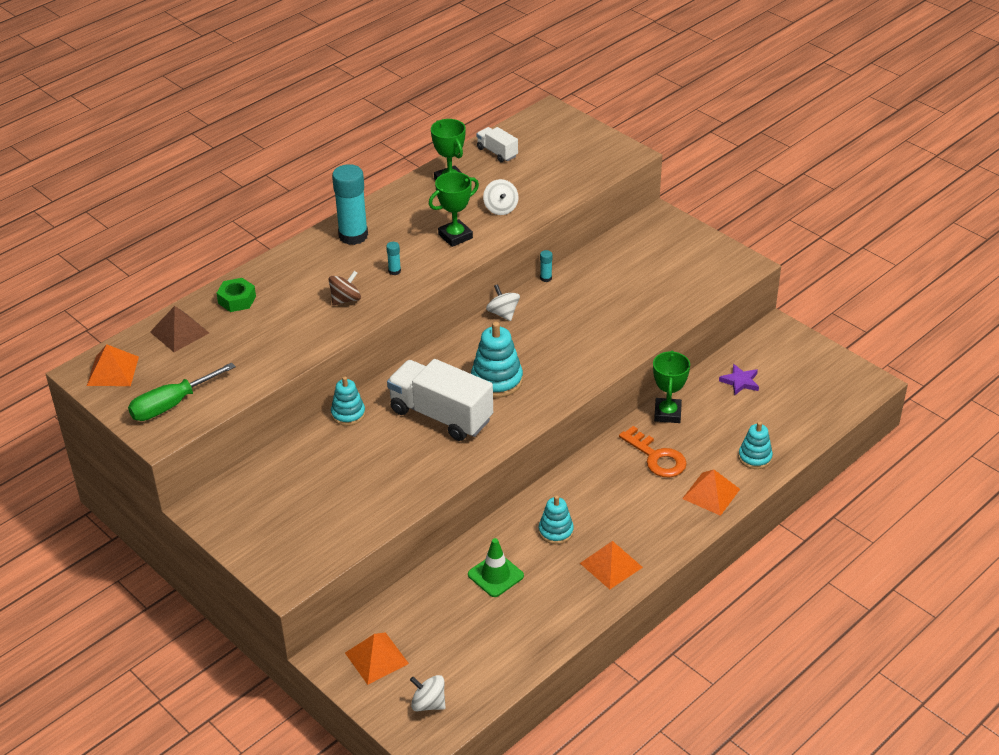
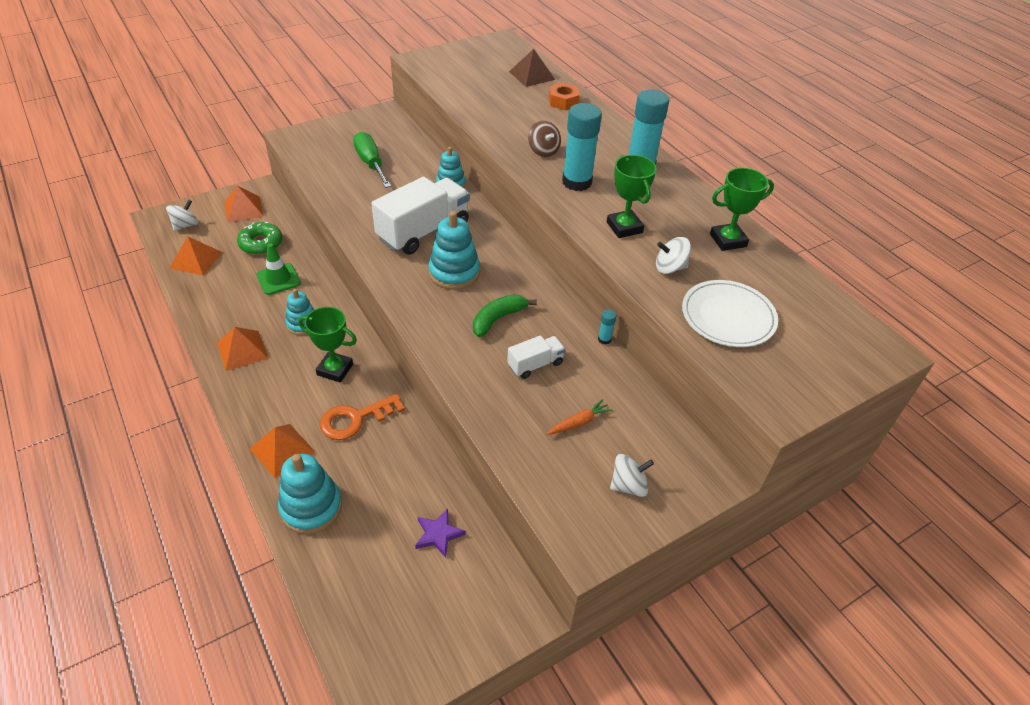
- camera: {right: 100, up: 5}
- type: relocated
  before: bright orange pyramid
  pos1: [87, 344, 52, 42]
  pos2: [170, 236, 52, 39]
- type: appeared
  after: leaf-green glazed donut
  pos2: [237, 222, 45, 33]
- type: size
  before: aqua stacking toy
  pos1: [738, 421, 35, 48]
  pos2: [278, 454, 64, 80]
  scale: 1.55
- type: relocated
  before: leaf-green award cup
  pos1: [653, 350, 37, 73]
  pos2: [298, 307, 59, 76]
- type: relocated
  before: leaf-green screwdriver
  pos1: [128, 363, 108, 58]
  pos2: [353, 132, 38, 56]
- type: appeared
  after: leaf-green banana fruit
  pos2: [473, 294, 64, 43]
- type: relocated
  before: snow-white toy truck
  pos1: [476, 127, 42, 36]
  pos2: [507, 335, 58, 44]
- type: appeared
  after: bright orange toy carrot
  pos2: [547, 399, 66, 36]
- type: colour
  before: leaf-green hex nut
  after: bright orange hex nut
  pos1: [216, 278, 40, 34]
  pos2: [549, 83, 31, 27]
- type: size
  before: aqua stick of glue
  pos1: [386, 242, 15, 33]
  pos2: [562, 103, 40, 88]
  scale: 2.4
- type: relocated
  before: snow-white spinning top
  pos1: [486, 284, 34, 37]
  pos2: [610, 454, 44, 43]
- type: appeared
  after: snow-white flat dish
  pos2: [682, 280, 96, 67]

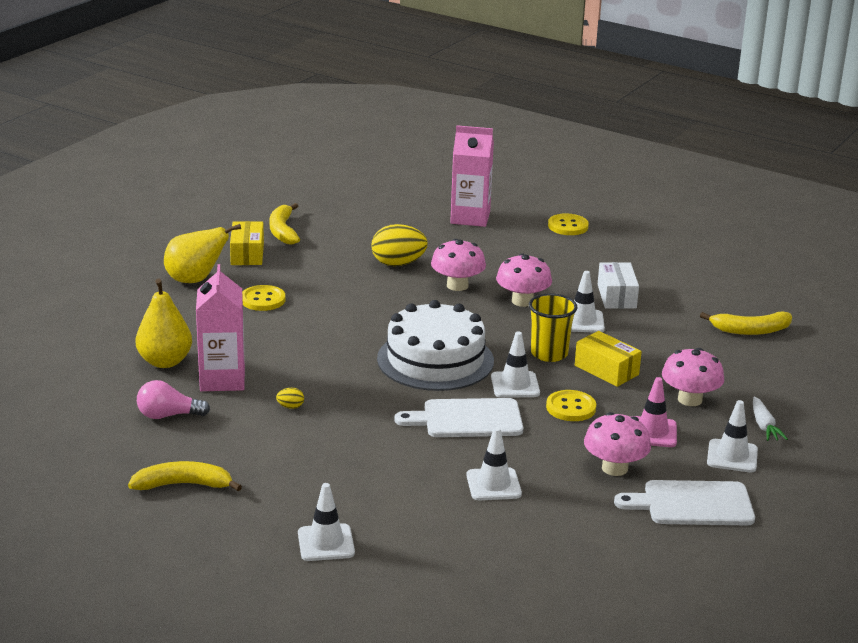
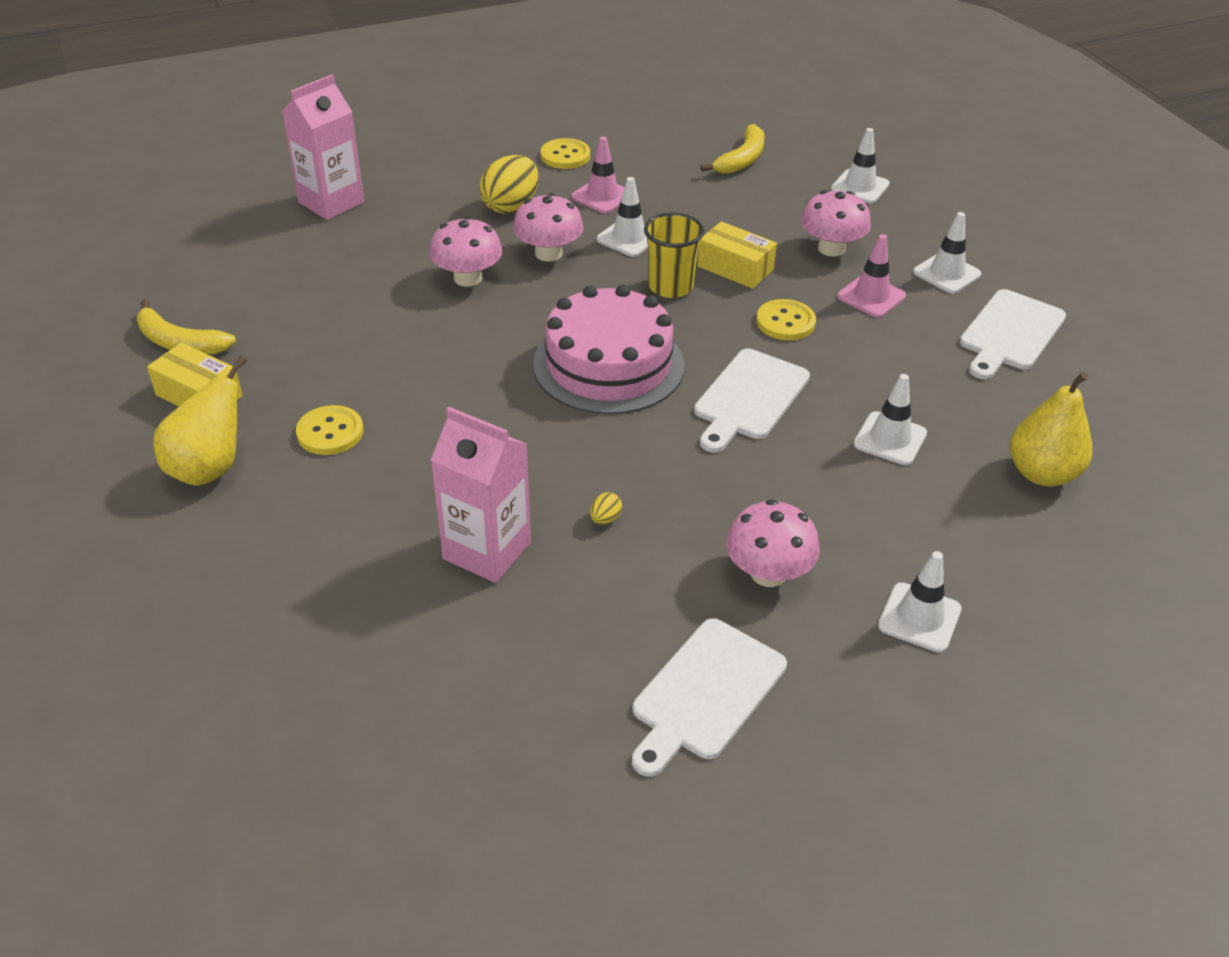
- camera: {right: -55, up: 15}
- type: relocated
  before: yellow egg
  pos1: [371, 224, 57, 42]
  pos2: [479, 155, 60, 59]
- type: colour
  before: snow-white layer cake
  after: rose-pink layer cake
  pos1: [377, 300, 117, 91]
  pos2: [533, 285, 151, 130]
- type: relocated
  before: yellow shirt button
  pos1: [548, 213, 41, 22]
  pos2: [540, 138, 50, 31]
- type: exchanged
  before: snow-white box
  after: rose-pink safety cone
  pos1: [598, 262, 41, 47]
  pos2: [571, 137, 54, 76]
- type: exchanged
  before: yellow banana fruit
  after: snow-white bread board
  pos1: [128, 461, 114, 30]
  pos2: [632, 618, 155, 159]
- type: spun
  before: yellow box
  pos1: [575, 331, 67, 56]
  pos2: [698, 221, 79, 68]
  turn: 45
- type: relocated
  before: rose-pink toadstool
  pos1: [584, 412, 67, 64]
  pos2: [726, 499, 94, 88]
- type: relocated
  before: snow-white safety cone
  pos1: [491, 331, 49, 67]
  pos2: [831, 128, 59, 75]
- type: relocated
  before: yellow pear fruit
  pos1: [136, 279, 56, 89]
  pos2: [1010, 371, 82, 115]
- type: missing
  before: rose-pink lightbulb
  pos1: [137, 380, 73, 39]
- type: missing
  before: snow-white toy carrot
  pos1: [753, 397, 35, 44]

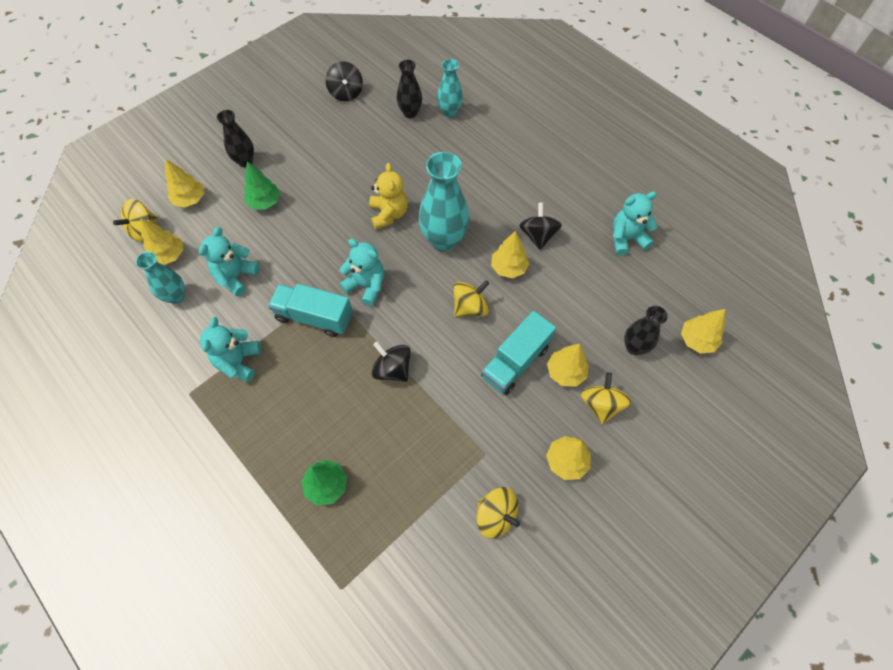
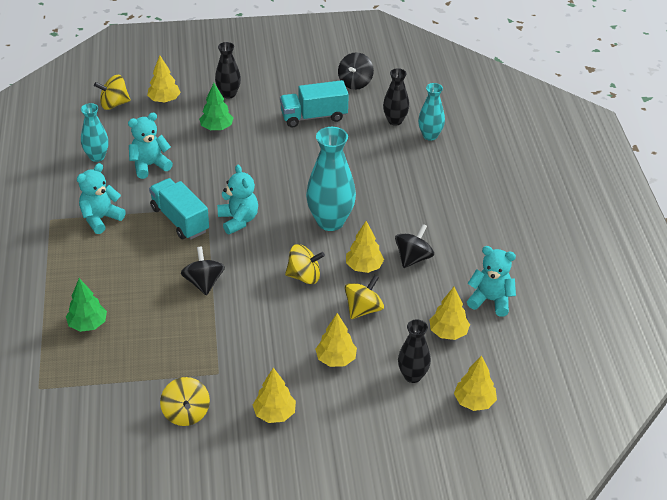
- camera: {right: 35, up: -20}
- type: relocated
  before: aqua toy truck
  pos1: [481, 311, 75, 84]
  pos2: [280, 80, 69, 47]
- type: relocated
  before: yellow spinning top
  pos1: [581, 372, 50, 52]
  pos2: [345, 275, 39, 44]
- type: relocated
  before: yellow tree
  pos1: [140, 218, 43, 47]
  pos2: [430, 287, 40, 53]
- type: missing
  before: yellow stuffed bear
  pos1: [369, 163, 39, 67]

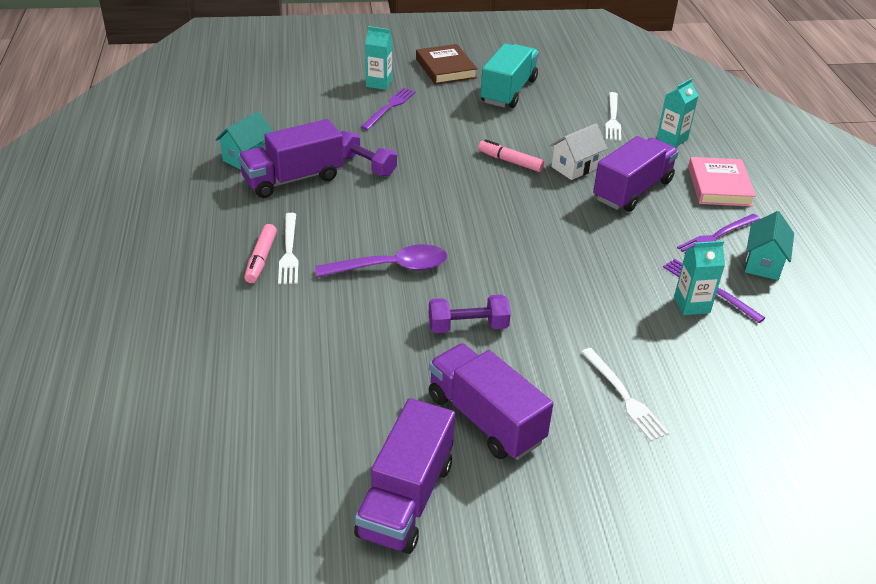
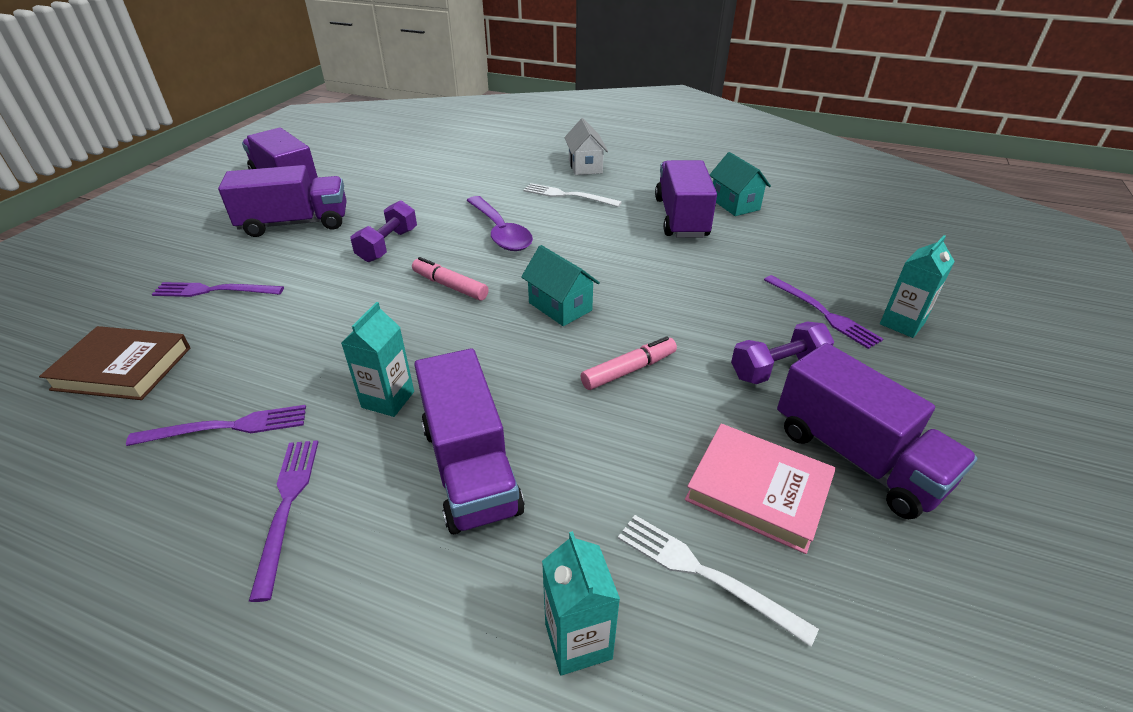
- camera: {right: 120, up: 0}
- type: relocated
  before: russet hardcover
  pos1: [416, 44, 62, 41]
  pos2: [39, 326, 151, 74]
- type: colour
  before: snow-white fork
  after: royal purple fork
  pos1: [581, 348, 88, 93]
  pos2: [152, 282, 132, 15]
- type: relocated
  before: aqua juice carton
  pos1: [674, 241, 51, 74]
  pos2: [341, 302, 73, 115]
- type: relocated
  before: rose-pink marker
  pos1: [244, 224, 33, 59]
  pos2: [412, 257, 77, 43]
- type: spun
  before: royal purple spoon
  pos1: [315, 244, 132, 34]
  pos2: [467, 196, 66, 55]
  turn: -45
- type: relocated
  before: aqua cottage
  pos1: [745, 211, 49, 69]
  pos2: [521, 245, 79, 81]
- type: relocated
  before: snow-white cottage
  pos1: [550, 124, 58, 56]
  pos2: [564, 118, 44, 57]
- type: relocated
  before: rose-pink hardcover
  pos1: [688, 157, 68, 49]
  pos2: [685, 424, 151, 130]
- type: relocated
  before: royal purple dumbbell
  pos1: [341, 131, 56, 45]
  pos2: [731, 321, 103, 63]
- type: colour
  before: aqua toy truck
  after: royal purple toy truck
  pos1: [480, 43, 59, 65]
  pos2: [777, 343, 201, 176]

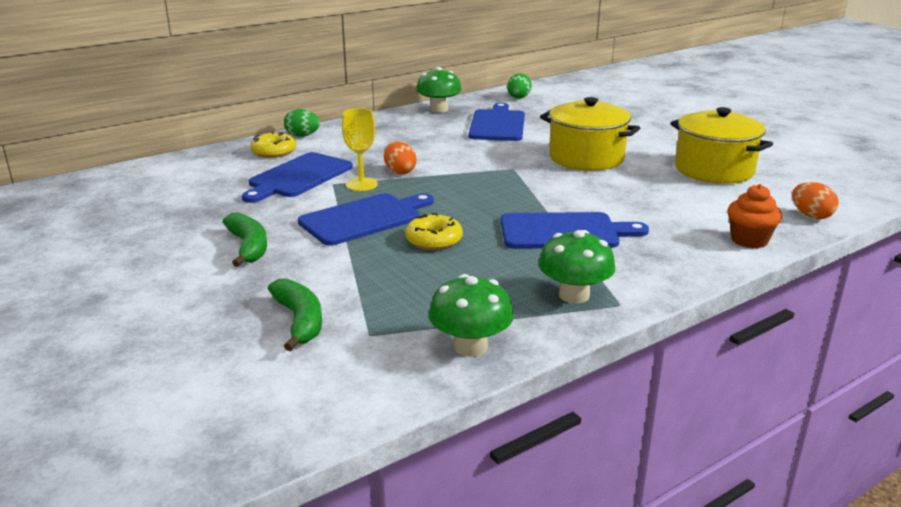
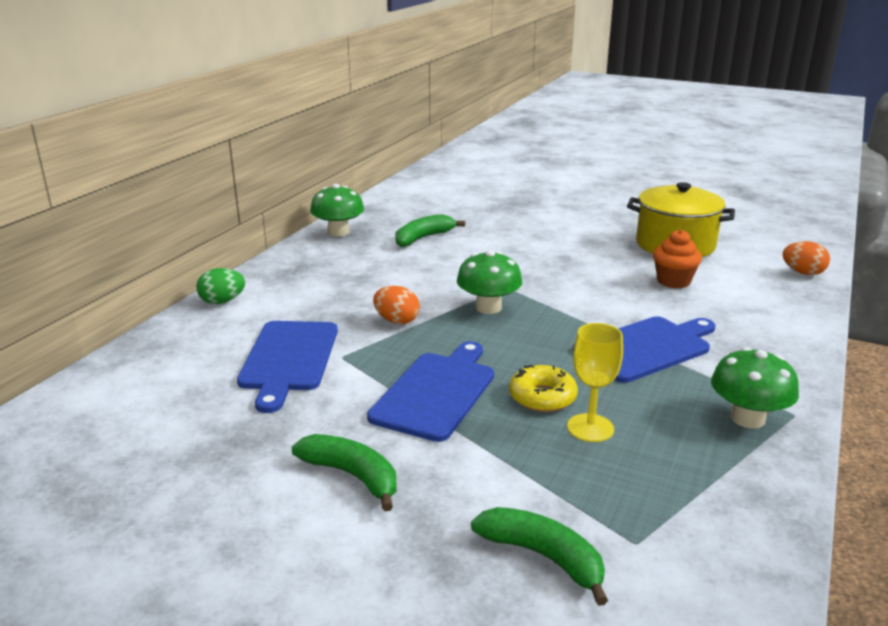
- camera: {right: -30, up: 0}
- type: exchanged
  before: cobalt bread board
  after: leaf-green banana fruit
  pos1: [469, 103, 56, 38]
  pos2: [395, 214, 70, 33]
- type: relocated
  before: leaf-green toadstool
  pos1: [429, 274, 85, 83]
  pos2: [457, 250, 65, 64]
- type: relocated
  before: yellow chalice
  pos1: [342, 108, 36, 83]
  pos2: [567, 323, 56, 119]
- type: relocated
  before: bright orange cupcake
  pos1: [727, 184, 55, 64]
  pos2: [653, 229, 49, 59]
- type: missing
  before: yellow glazed donut
  pos1: [250, 132, 46, 26]
- type: missing
  before: leaf-green egg
  pos1: [507, 73, 25, 26]
- type: missing
  before: yellow cooking pot
  pos1: [540, 97, 100, 74]

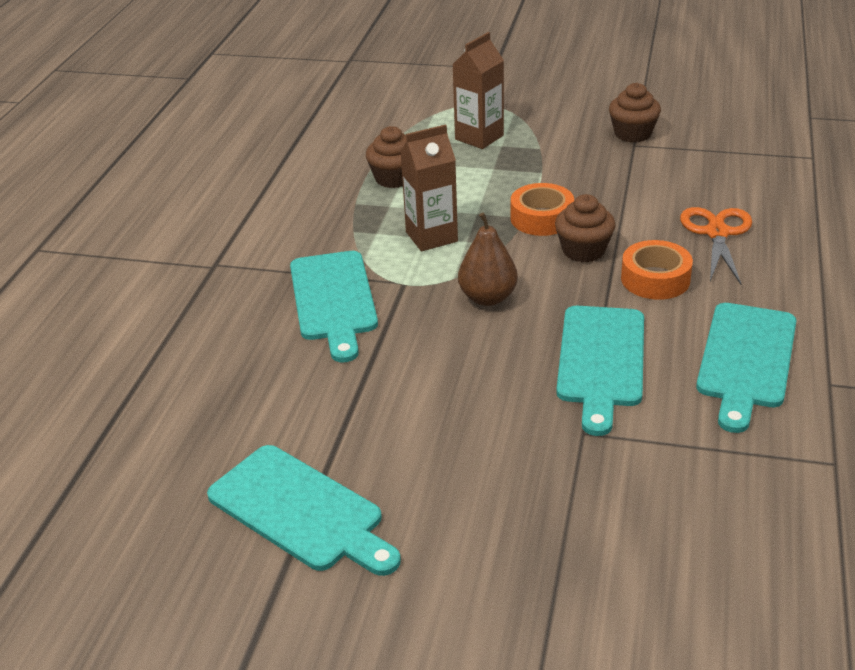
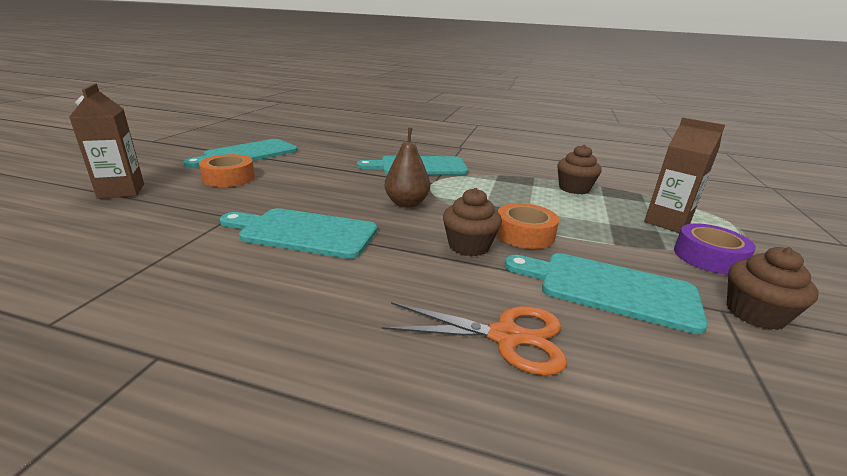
- camera: {right: 90, up: -10}
- type: relocated
  before: russet juice carton
  pos1: [400, 124, 58, 127]
  pos2: [70, 84, 74, 115]
- type: relocated
  before: bright orange tape
  pos1: [621, 240, 72, 60]
  pos2: [199, 154, 56, 33]
- type: relocated
  before: aqua bread board
  pos1: [696, 303, 100, 130]
  pos2: [505, 253, 203, 81]
- type: appeared
  after: royal purple tape
  pos2: [674, 223, 82, 52]

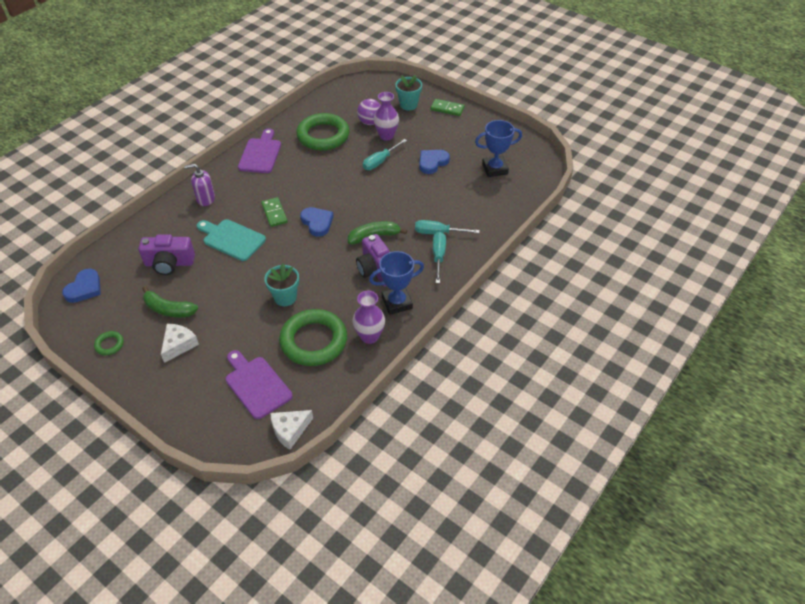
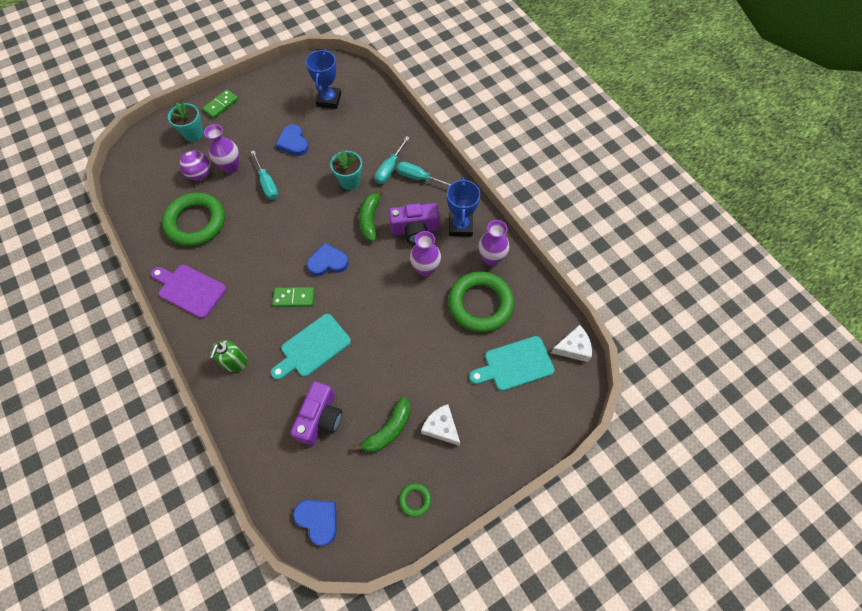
- camera: {right: -70, up: 15}
- type: colour
  before: royal purple soap pump
  after: leaf-green soap pump
  pos1: [184, 164, 31, 42]
  pos2: [209, 340, 38, 32]
- type: relocated
  before: aqua plant pot
  pos1: [264, 264, 35, 42]
  pos2: [330, 150, 32, 40]
- type: appeared
  after: royal purple flower vase
  pos2: [410, 231, 31, 45]
- type: colour
  before: royal purple bread board
  after: aqua bread board
  pos1: [226, 350, 67, 69]
  pos2: [469, 336, 86, 55]
- type: spun
  before: snow-white cheese
  pos1: [270, 410, 43, 40]
  pos2: [551, 325, 41, 37]
  turn: -90

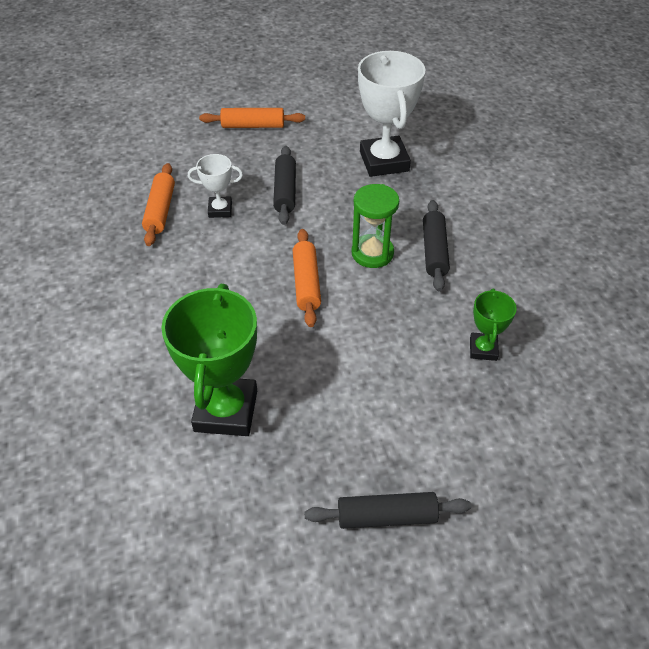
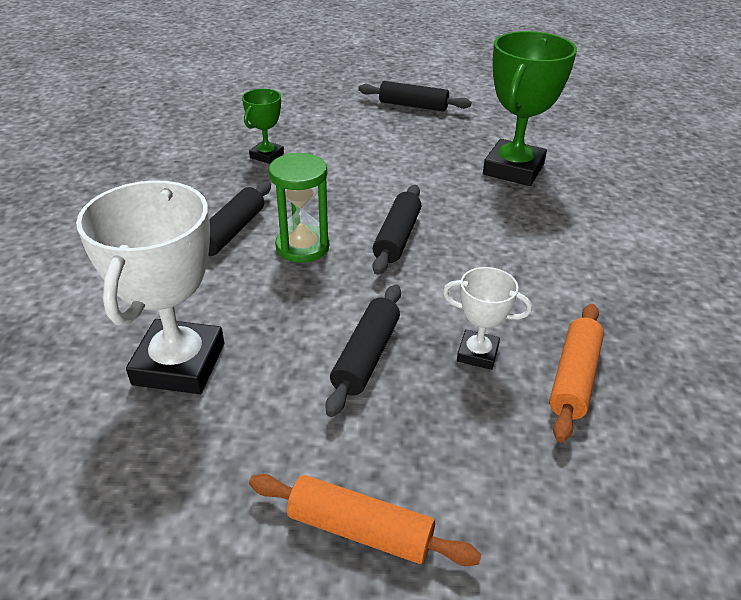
- camera: {right: -160, up: -10}
- type: colour
  before: bright orange rolling pin
  after: jet-black rolling pin
  pos1: [293, 229, 28, 98]
  pos2: [372, 185, 49, 90]

